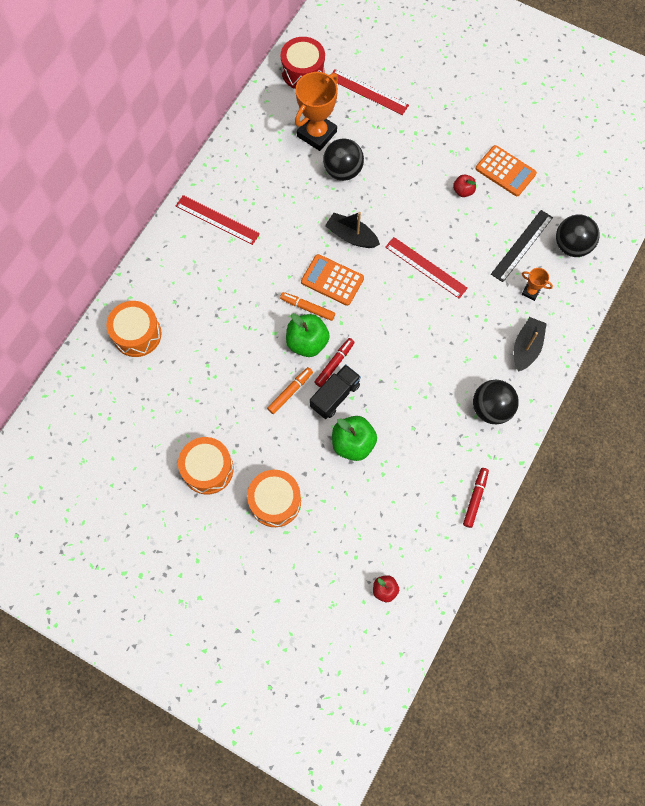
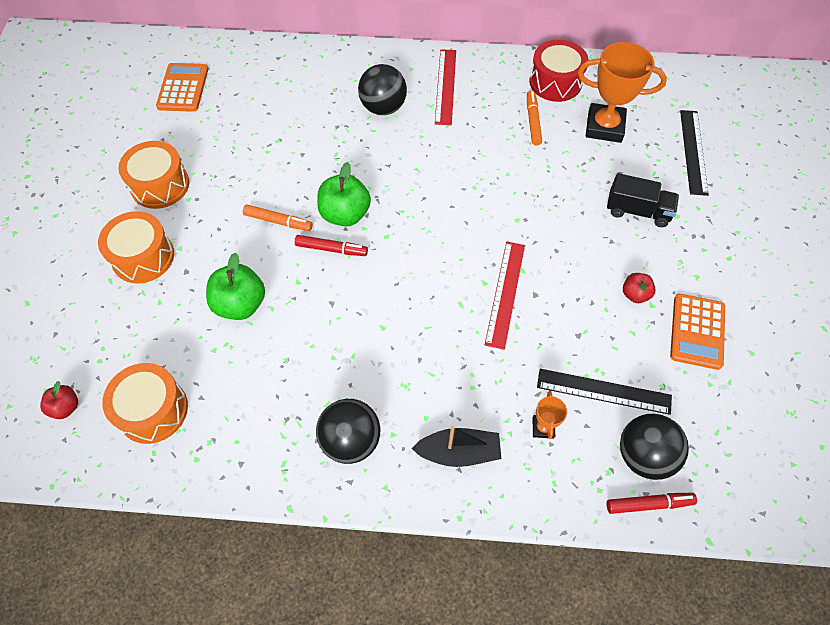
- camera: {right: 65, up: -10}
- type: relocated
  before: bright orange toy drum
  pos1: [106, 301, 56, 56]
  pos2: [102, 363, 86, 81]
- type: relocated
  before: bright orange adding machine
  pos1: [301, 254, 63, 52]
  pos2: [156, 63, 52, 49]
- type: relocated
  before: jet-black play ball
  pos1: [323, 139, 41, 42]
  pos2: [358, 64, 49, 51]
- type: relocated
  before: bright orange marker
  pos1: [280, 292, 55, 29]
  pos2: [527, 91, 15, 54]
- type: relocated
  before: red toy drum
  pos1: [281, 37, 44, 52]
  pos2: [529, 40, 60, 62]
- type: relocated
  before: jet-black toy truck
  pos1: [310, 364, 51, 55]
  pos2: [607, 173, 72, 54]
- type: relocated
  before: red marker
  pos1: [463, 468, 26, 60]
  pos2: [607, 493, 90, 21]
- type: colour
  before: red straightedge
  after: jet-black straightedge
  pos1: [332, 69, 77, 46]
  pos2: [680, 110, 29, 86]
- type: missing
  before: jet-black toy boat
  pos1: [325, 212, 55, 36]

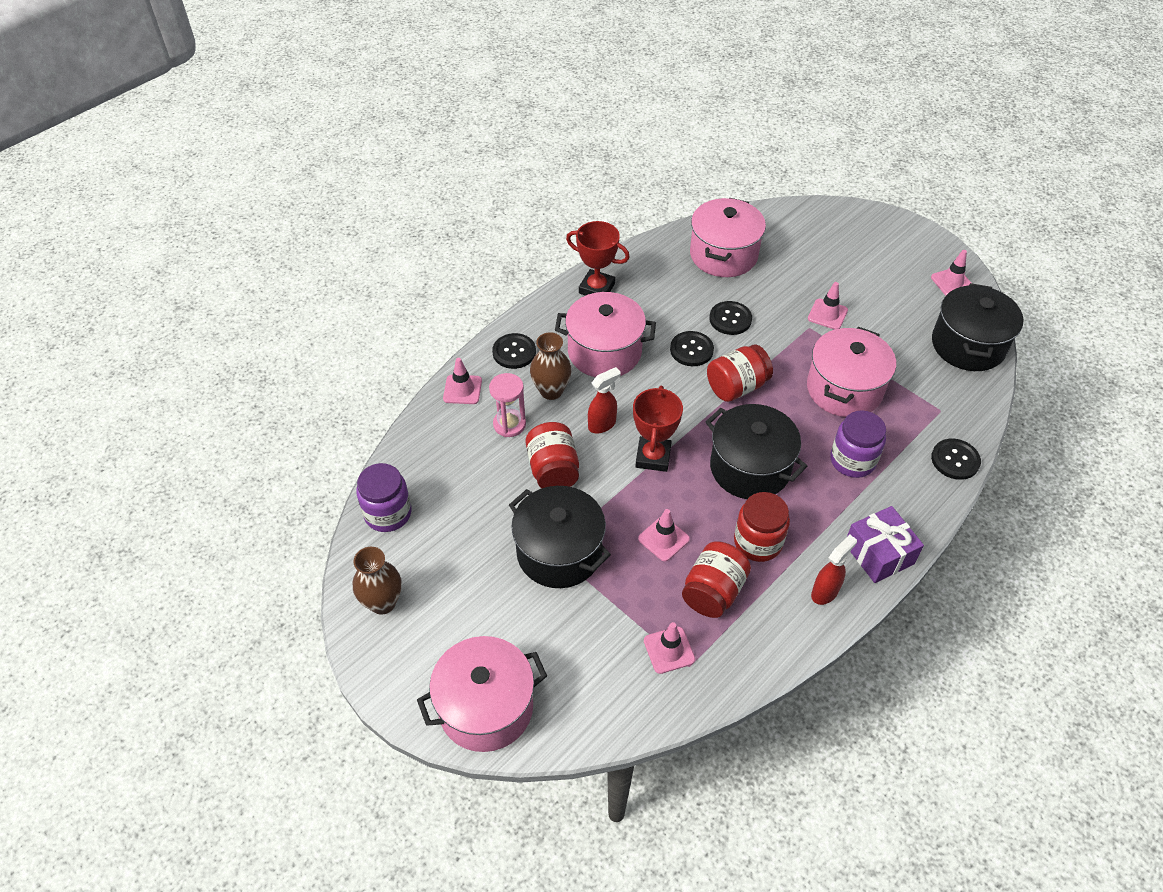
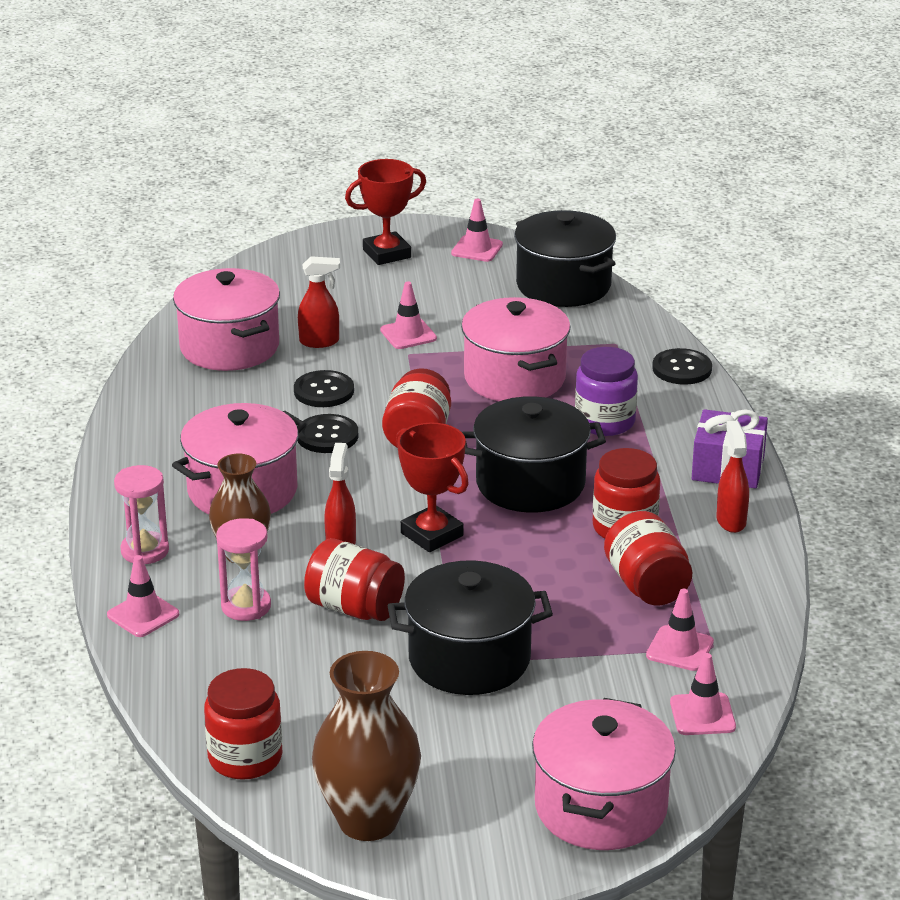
- camera: {right: -50, up: -20}
- type: exchanged
  before: jet-black shirt button
  after: rose-pink sandglass
  pos1: [492, 333, 44, 36]
  pos2: [114, 465, 55, 99]
- type: colour
  before: royal purple jar
  after: red jar
  pos1: [356, 463, 56, 69]
  pos2: [204, 668, 78, 112]
- type: appeared
  after: red spray bottle
  pos2: [298, 256, 42, 92]
- type: size
  before: russet flower vase
  pos1: [353, 547, 49, 68]
  pos2: [312, 651, 109, 190]
  scale: 1.5
- type: relocated
  before: red award cup
  pos1: [566, 221, 64, 75]
  pos2: [345, 159, 81, 106]
- type: relocated
  before: rose-pink safety cone
  pos1: [638, 509, 52, 52]
  pos2: [670, 653, 66, 82]

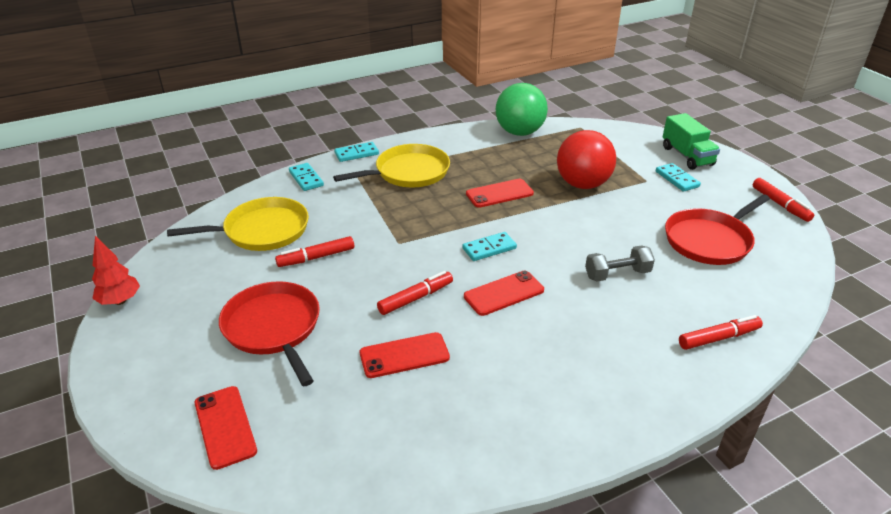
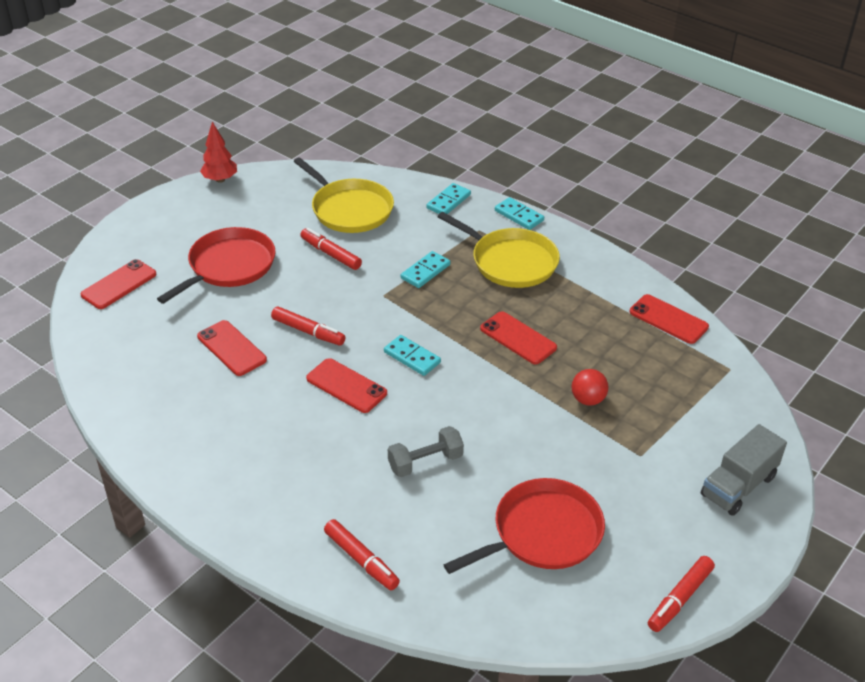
- camera: {right: 65, up: 5}
- type: spun
  before: grey dumbbell
  pos1: [585, 245, 70, 37]
  pos2: [388, 426, 76, 51]
  turn: -75
- type: relocated
  before: aqua domino piece
  pos1: [656, 163, 45, 29]
  pos2: [401, 251, 49, 37]
- type: spun
  before: red pan
  pos1: [665, 194, 105, 71]
  pos2: [444, 478, 161, 96]
  turn: 120
- type: size
  before: red play ball
  pos1: [557, 130, 59, 59]
  pos2: [572, 369, 36, 37]
  scale: 0.5
- type: exchanged
  before: leaf-green play ball
  after: red phone
  pos1: [496, 83, 52, 53]
  pos2: [630, 294, 79, 50]
- type: colour
  before: leaf-green toy truck
  after: grey toy truck
  pos1: [663, 113, 57, 57]
  pos2: [701, 424, 86, 92]

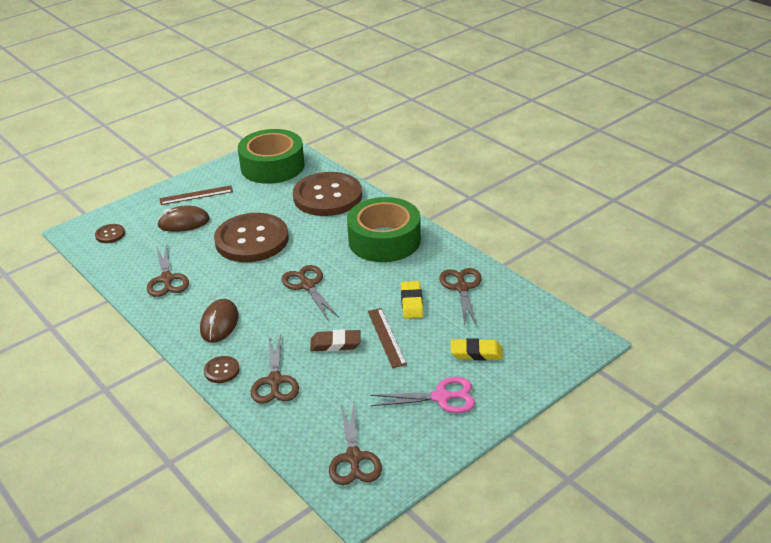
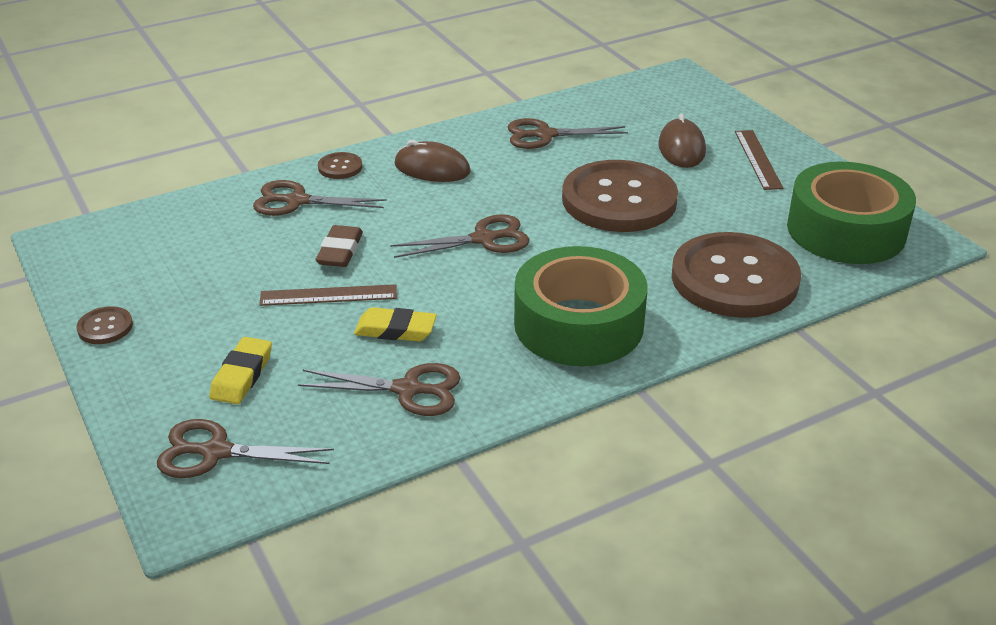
- camera: {right: 100, up: 0}
- type: relocated
  before: russet shirt button
  pos1: [95, 224, 30, 19]
  pos2: [77, 306, 56, 38]
- type: relocated
  before: russet pair of scissors
  pos1: [329, 403, 53, 82]
  pos2: [157, 419, 177, 59]
- type: missing
  before: rose-pink pair of scissors
  pos1: [370, 377, 105, 36]

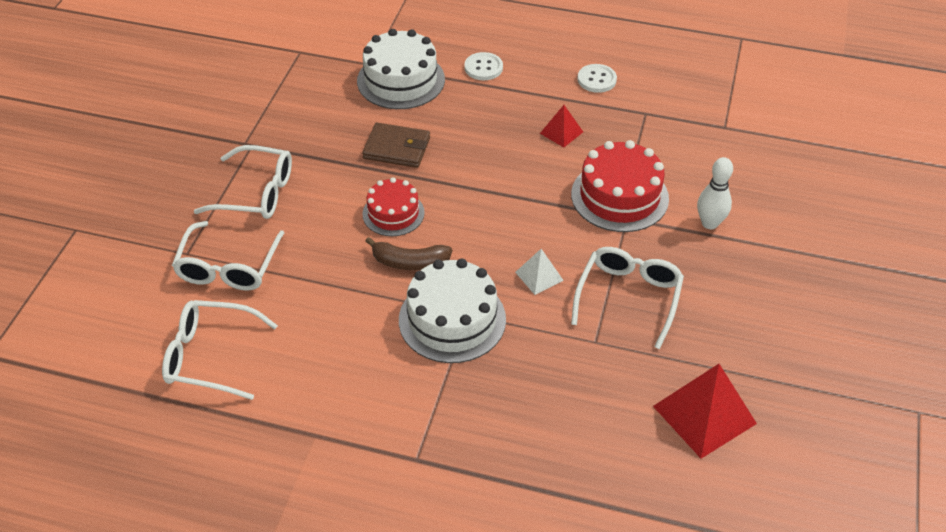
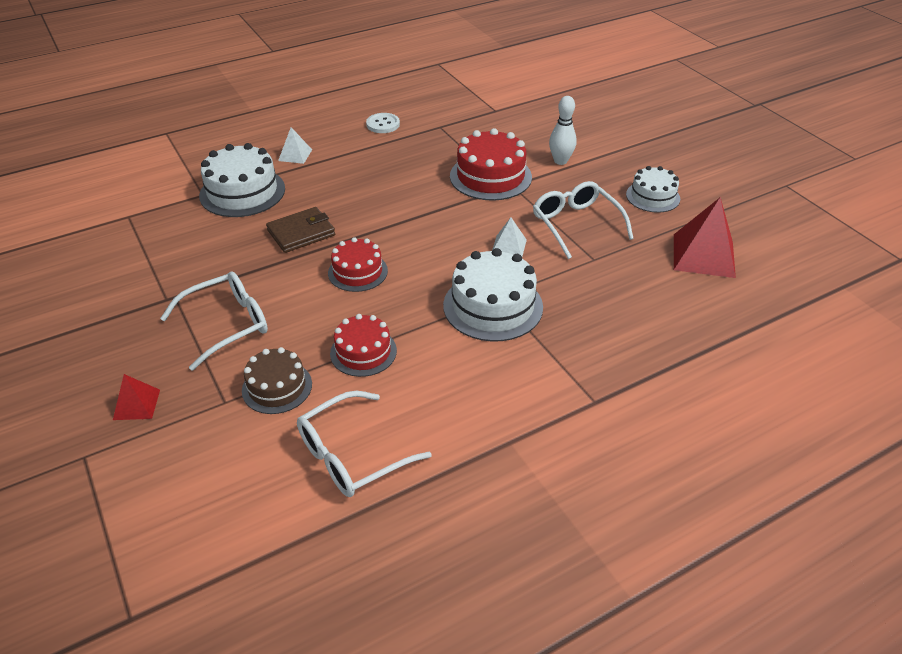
- camera: {right: -45, up: -5}
- type: relocated
  before: red pyramid
  pos1: [540, 105, 43, 42]
  pos2: [113, 374, 47, 46]
- type: exchanged
  before: snow-white spectacles
  after: russet layer cake
  pos1: [172, 221, 112, 70]
  pos2: [242, 347, 70, 67]
- type: exchanged
  before: snow-white shirt button
  after: snow-white pyramid
  pos1: [464, 52, 39, 28]
  pos2: [278, 127, 34, 37]
- type: appeared
  after: red layer cake
  pos2: [330, 314, 67, 63]
- type: appeared
  after: snow-white layer cake
  pos2: [626, 166, 54, 47]
- type: missing
  before: russet banana fruit
  pos1: [365, 237, 87, 33]

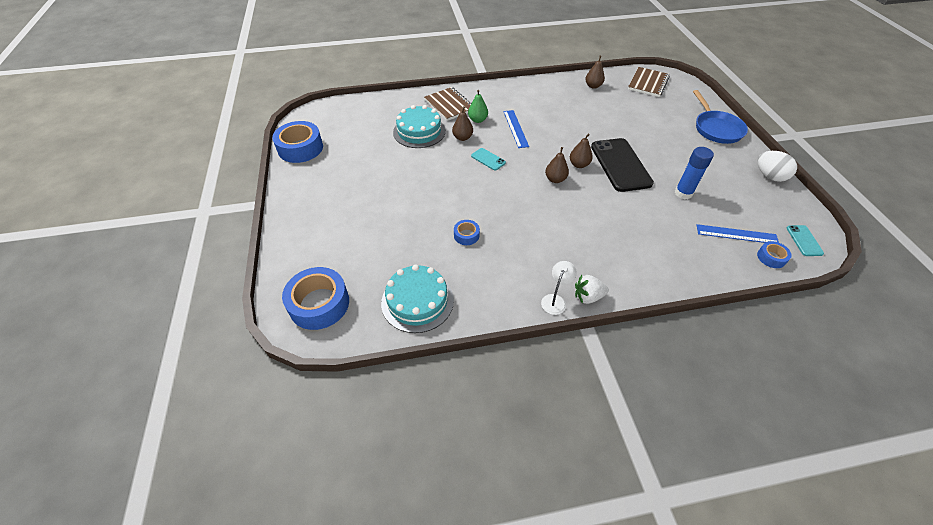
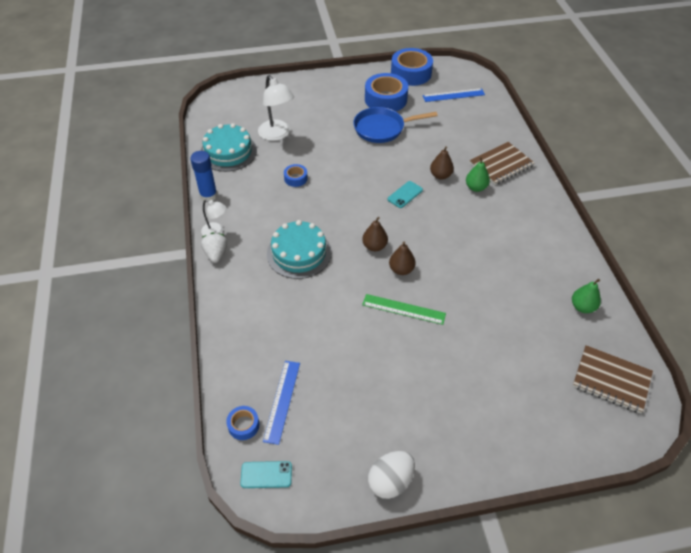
- camera: {right: 90, up: 0}
- type: relocated
  before: cobalt stick of glue
  pos1: [675, 147, 39, 52]
  pos2: [190, 151, 28, 50]
- type: appeared
  after: snow-white reading lamp
  pos2: [258, 75, 36, 66]
- type: relocated
  before: aqua layer cake
  pos1: [393, 105, 53, 43]
  pos2: [267, 220, 65, 59]
- type: relocated
  before: cobalt pan
  pos1: [693, 90, 55, 54]
  pos2: [353, 107, 85, 36]
- type: exchanged
  before: jet-black phone
  after: leaf-green straightedge
  pos1: [591, 138, 63, 54]
  pos2: [362, 294, 84, 31]
- type: relocated
  before: cobalt tape
  pos1: [282, 267, 67, 63]
  pos2: [365, 73, 43, 38]
- type: relocated
  before: cobalt straightedge
  pos1: [503, 110, 26, 38]
  pos2: [423, 88, 62, 14]
- type: colour
  before: russet pear fruit
  after: leaf-green pear fruit
  pos1: [585, 56, 20, 33]
  pos2: [572, 279, 29, 34]

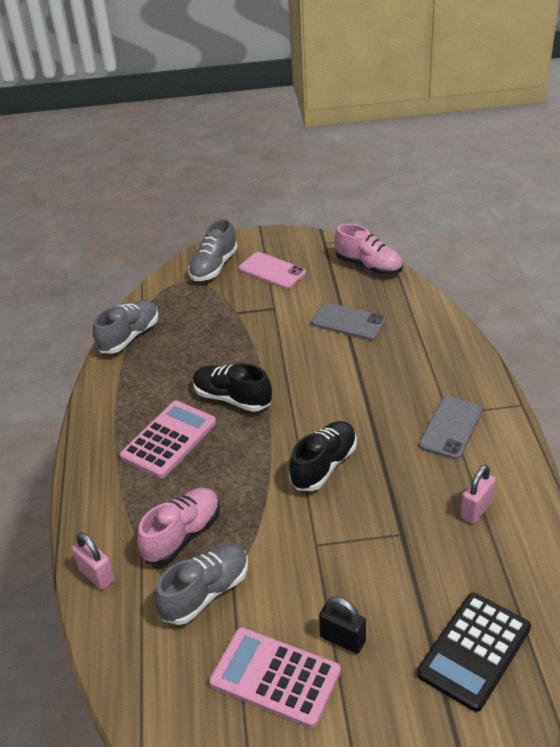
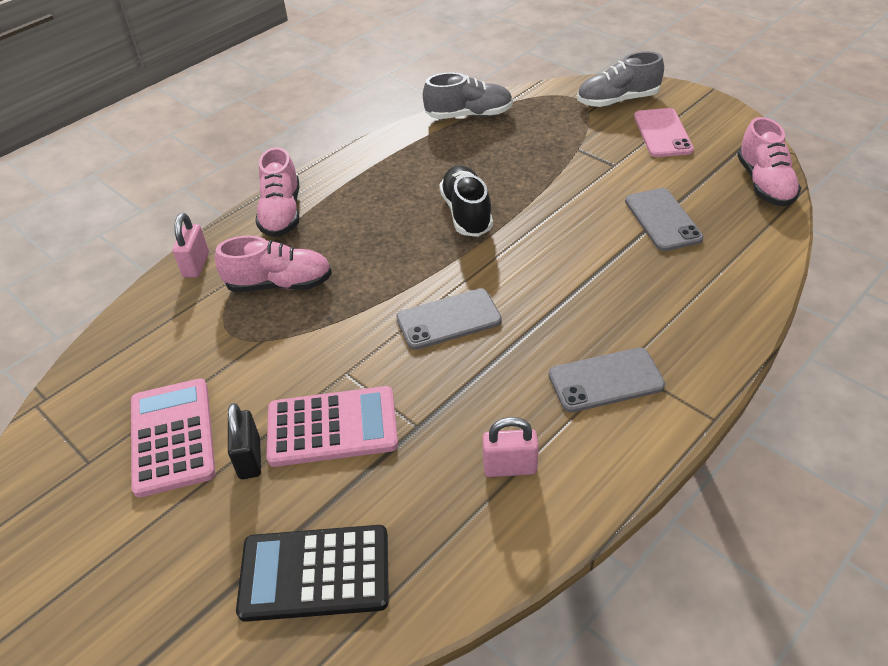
- camera: {right: 50, up: 5}
- type: appeared
  after: rose-pink sneaker
  pos2: [255, 147, 45, 90]
- type: relocated
  before: rose-pink adding machine
  pos1: [120, 401, 96, 77]
  pos2: [267, 386, 131, 81]
- type: exchanged
  before: jet-black sneaker
  after: grey phone
  pos1: [289, 421, 68, 70]
  pos2: [396, 289, 106, 61]
- type: missing
  before: grey sneaker
  pos1: [155, 544, 93, 81]

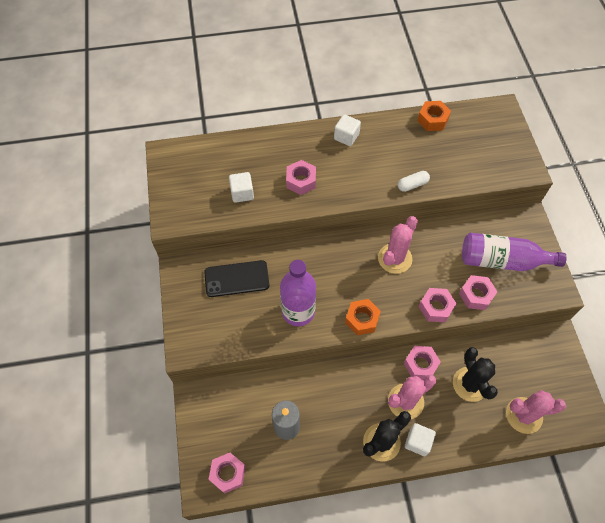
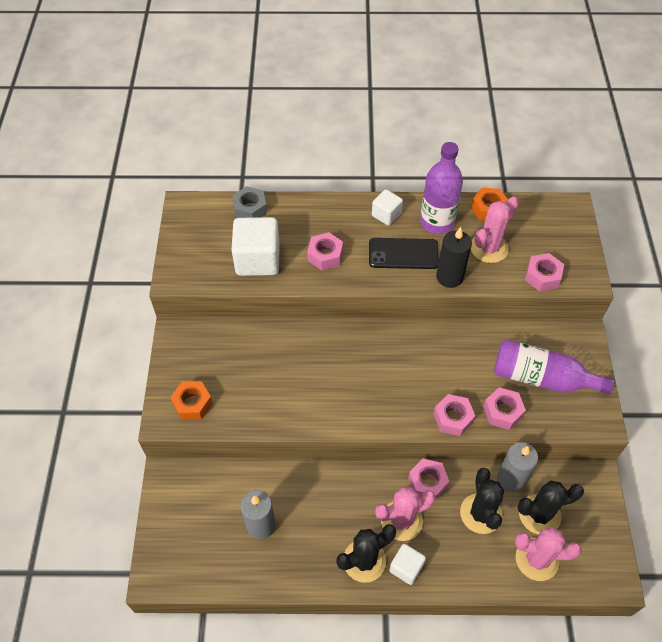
- camera: {right: 10, up: -5}
- type: relocated
  before: bright orange hex nut
  pos1: [345, 299, 36, 36]
  pos2: [170, 381, 43, 39]
- type: size
  before: snow-white solid cube
  pos1: [229, 172, 25, 31]
  pos2: [231, 217, 49, 59]
  scale: 1.81
- type: appeared
  after: grey hex nut
  pos2: [232, 186, 35, 32]
- type: relocated
  before: jet-black phone
  pos1: [204, 260, 65, 37]
  pos2: [369, 238, 70, 31]
- type: relocated
  before: royal purple drink bottle
  pos1: [280, 260, 36, 66]
  pos2: [420, 142, 43, 92]
- type: exchanged
  before: snow-white capsule
  after: jet-black pillar candle
  pos1: [398, 171, 32, 21]
  pos2: [436, 227, 36, 61]
- type: relocated
  before: rose-pink prickly plant
  pos1: [378, 216, 40, 58]
  pos2: [471, 197, 48, 66]
- type: appeared
  after: grey pillar candle
  pos2: [497, 442, 41, 50]
- type: appeared
  after: jet-black prickly plant
  pos2: [517, 481, 67, 53]
- type: relocated
  before: rose-pink hex nut
  pos1: [208, 453, 38, 41]
  pos2: [525, 253, 39, 39]

